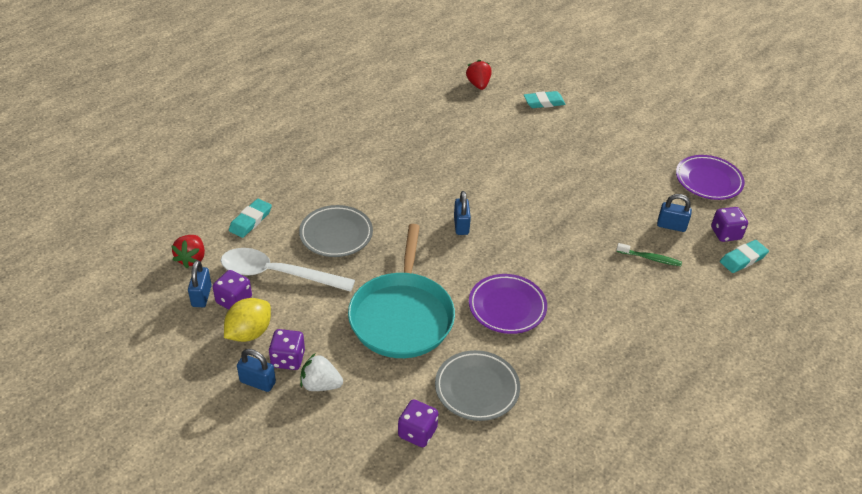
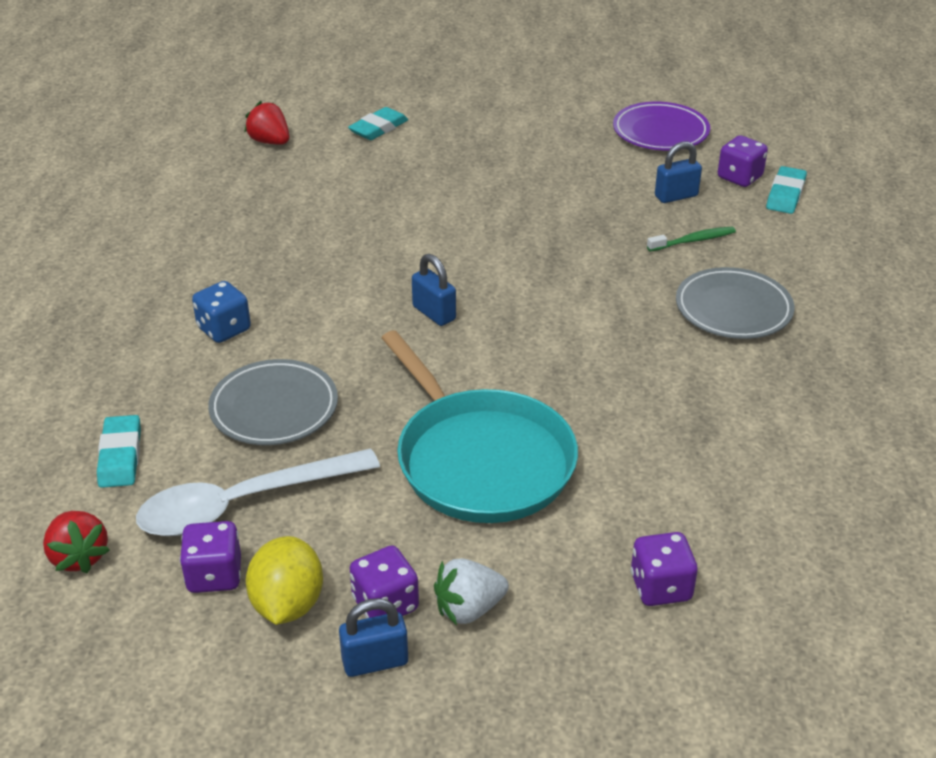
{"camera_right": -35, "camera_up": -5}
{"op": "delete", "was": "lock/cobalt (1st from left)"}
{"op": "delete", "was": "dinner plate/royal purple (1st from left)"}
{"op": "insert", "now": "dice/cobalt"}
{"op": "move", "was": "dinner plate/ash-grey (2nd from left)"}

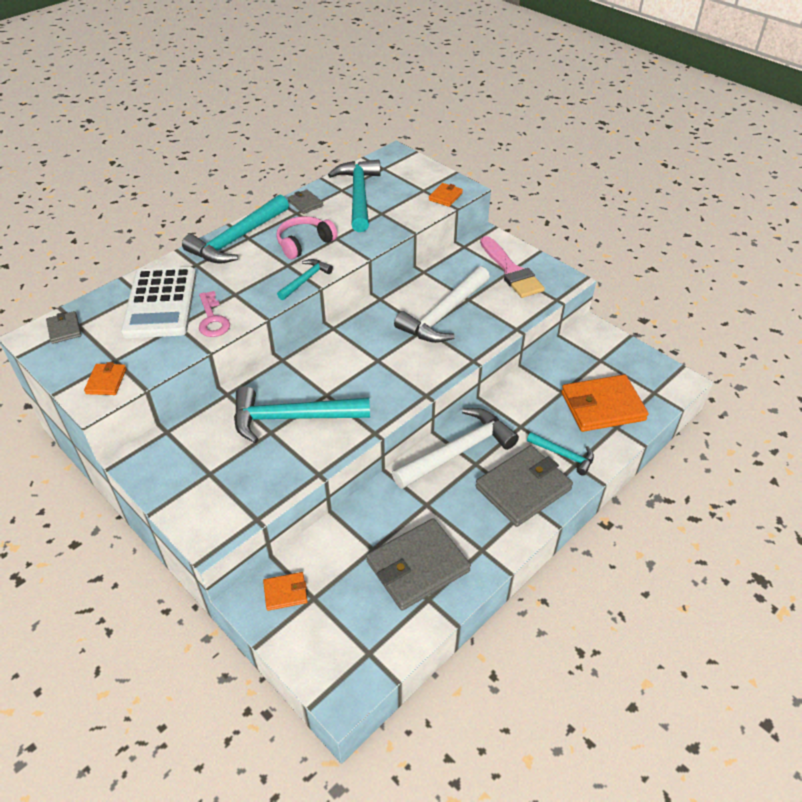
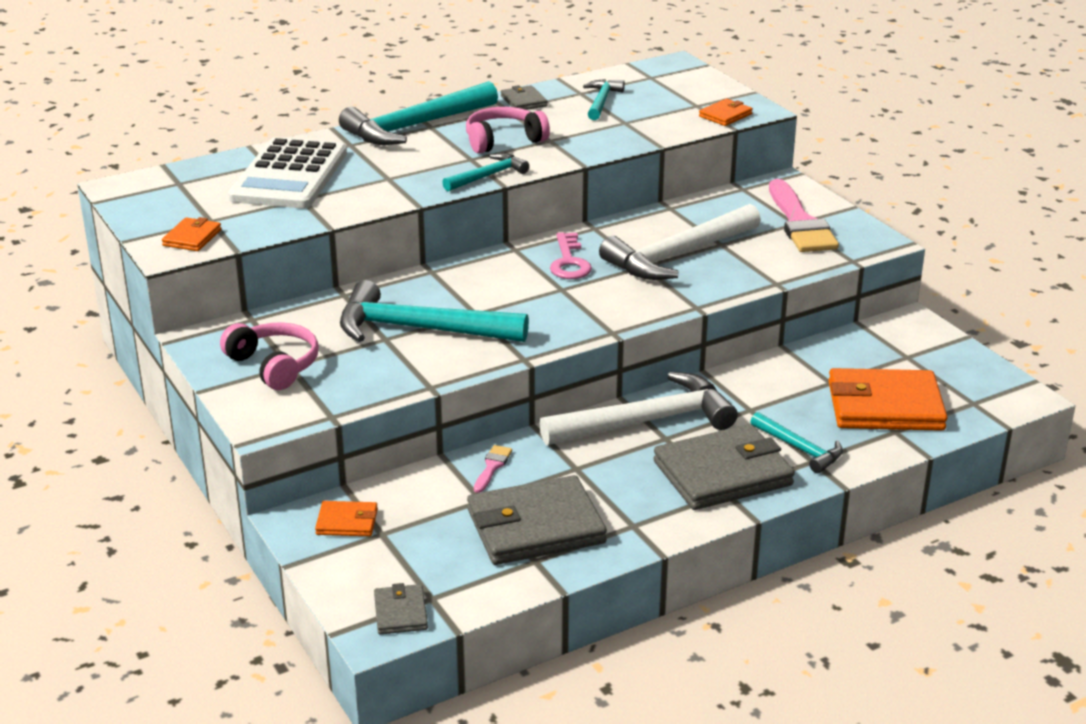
{"camera_right": 15, "camera_up": -15}
{"op": "insert", "now": "headset/pink (1st from left)"}
{"op": "insert", "now": "brush/pink (1st from left)"}
{"op": "move", "was": "billfold/ash-grey (1st from left)"}
{"op": "move", "was": "latchkey/pink"}
{"op": "resize", "was": "claw hammer/teal (4th from left)", "ratio": 0.52}

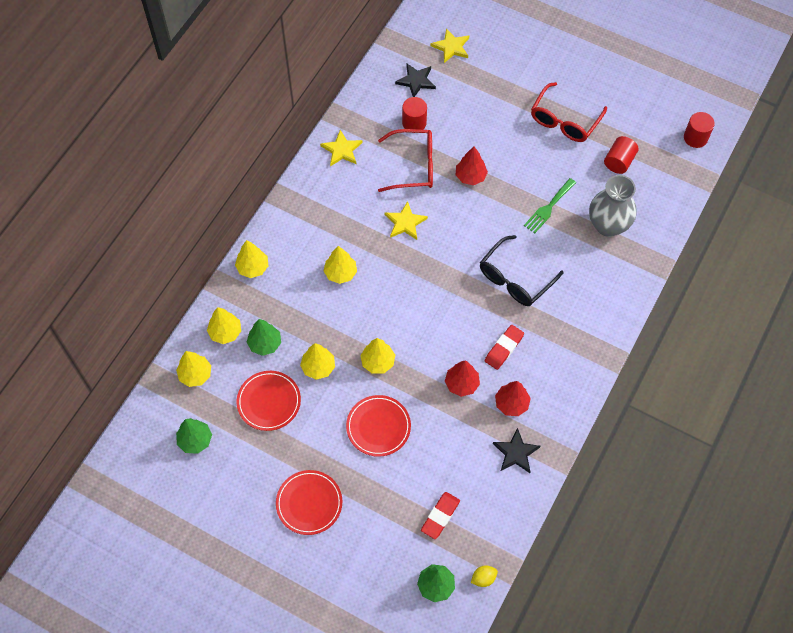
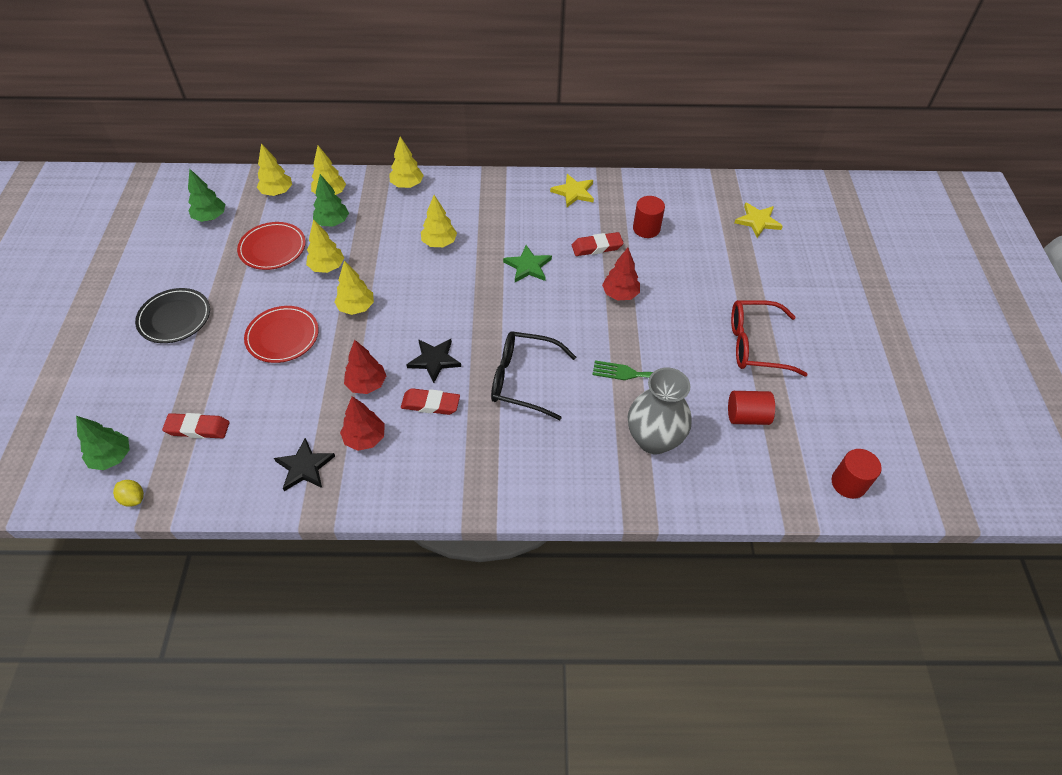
{"camera_right": 60, "camera_up": -10}
{"op": "move", "was": "star/black (1st from left in the first image)", "now": "star/black (2nd from left)"}
{"op": "replace", "was": "spectacles/crimson (1st from left)", "now": "eraser/crimson (3rd from left)"}
{"op": "recolor", "was": "dinner plate/crimson (2nd from left)", "now": "dinner plate/black"}
{"op": "recolor", "was": "star/yellow (2nd from left)", "now": "star/green"}

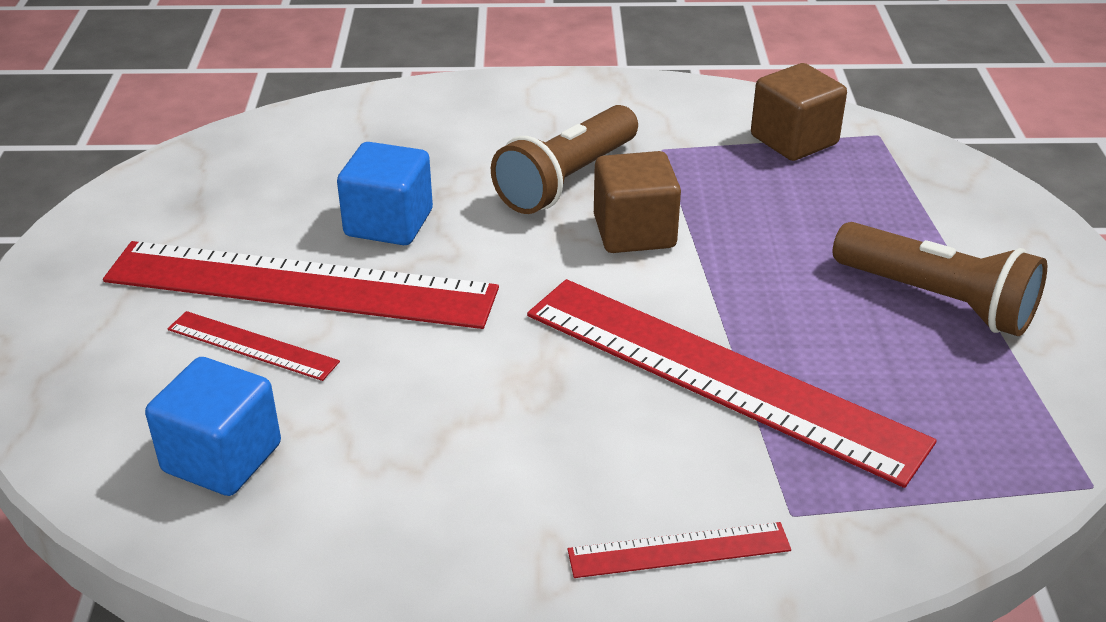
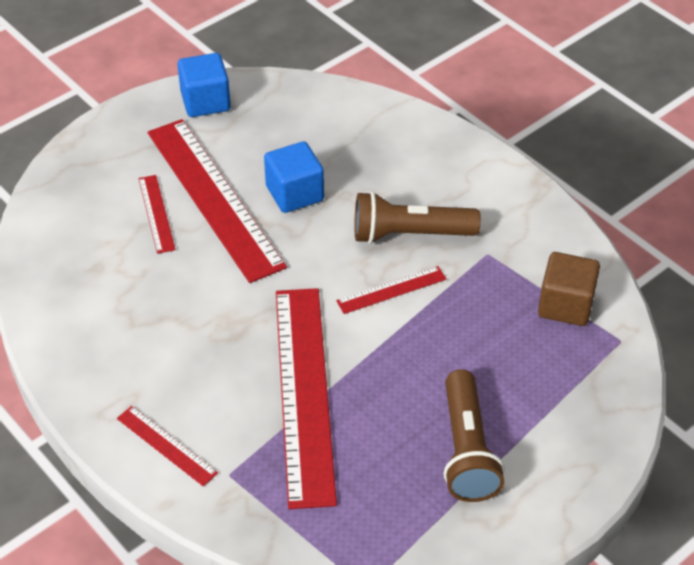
{"camera_right": 50, "camera_up": 10}
{"op": "move", "was": "solid cube/cobalt (1st from left)"}
{"op": "replace", "was": "solid cube/brown (1st from left)", "now": "measuring stick/crimson (5th from left)"}

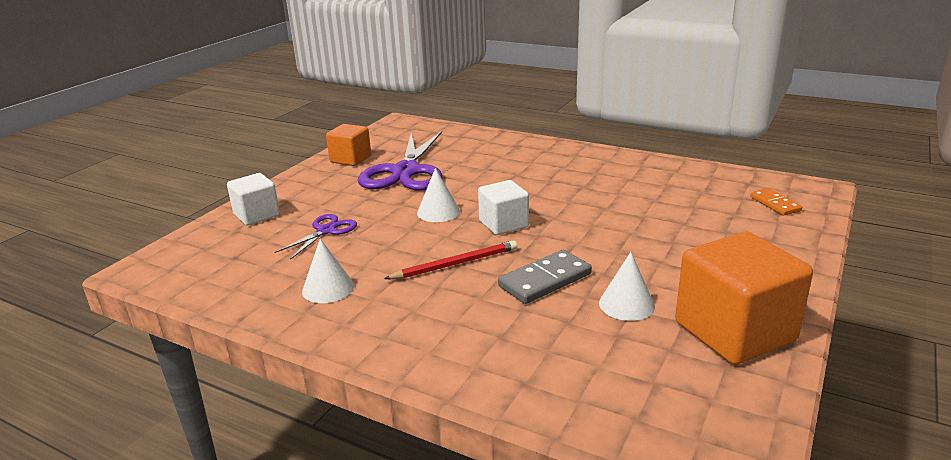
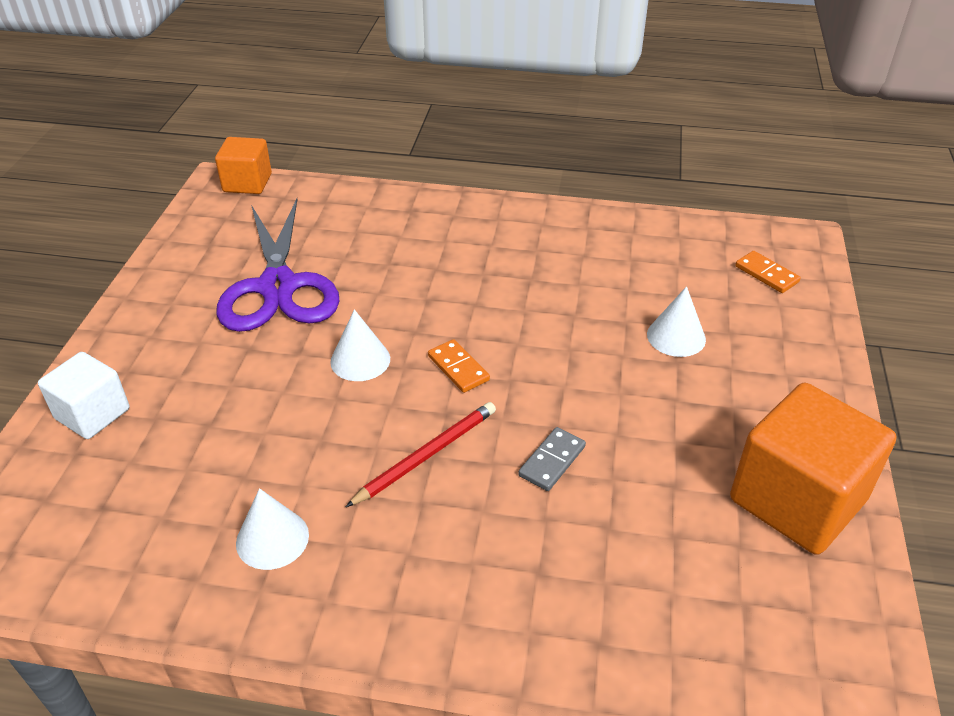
{"camera_right": -20, "camera_up": 15}
{"op": "delete", "was": "scissors/royal purple (1st from left)"}
{"op": "move", "was": "solid cube/bright orange (1st from left)"}
{"op": "move", "was": "solid cone/pure white (3rd from left)"}
{"op": "replace", "was": "solid cube/pure white (2nd from left)", "now": "domino tile/bright orange (1st from left)"}
{"op": "resize", "was": "domino tile/ash-grey", "ratio": 0.64}

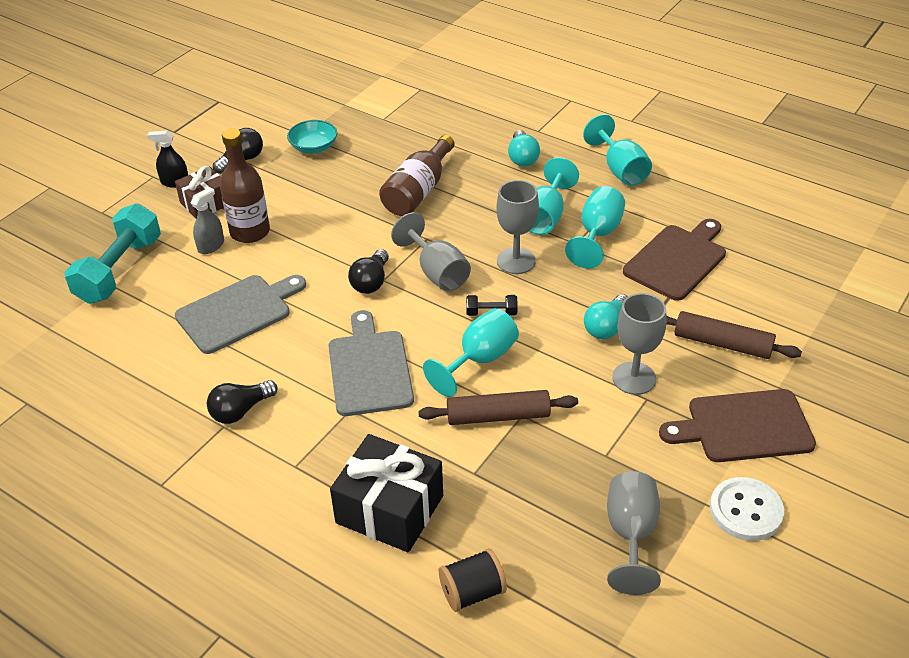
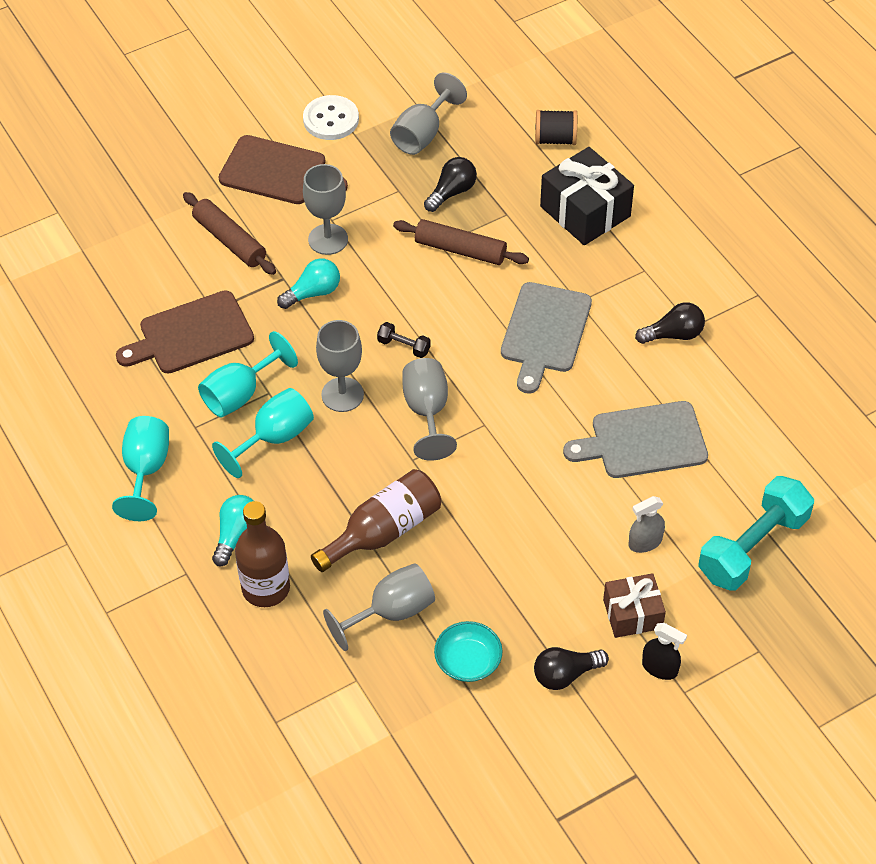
{"camera_right": -155, "camera_up": 10}
{"op": "delete", "was": "chalice/teal (1st from left)"}
{"op": "insert", "now": "chalice/ash-grey (3rd from left)"}
{"op": "move", "was": "bottle/brown (1st from left)"}
{"op": "move", "was": "bulb/black (3rd from left in the first image)", "now": "bulb/black (1st from left)"}

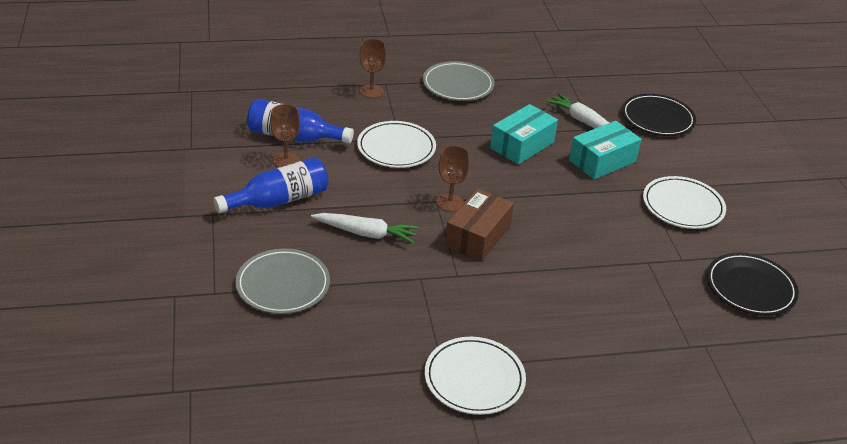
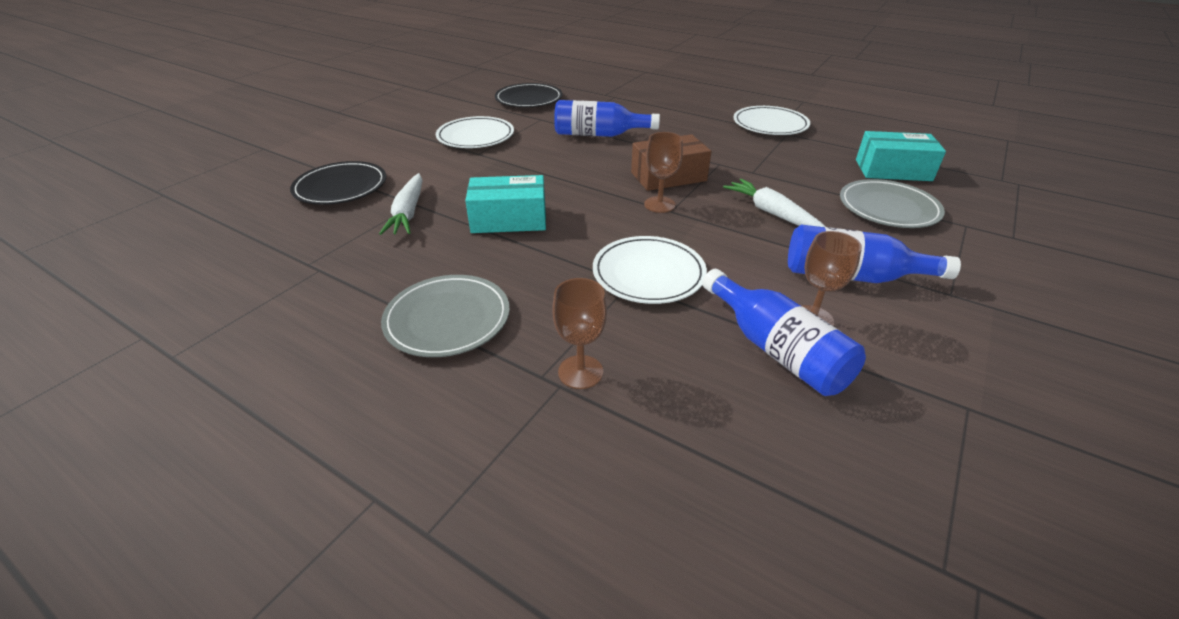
{"camera_right": -135, "camera_up": 0}
{"op": "insert", "now": "bottle/cobalt (1st from left)"}
{"op": "move", "was": "package/teal (2nd from left)"}

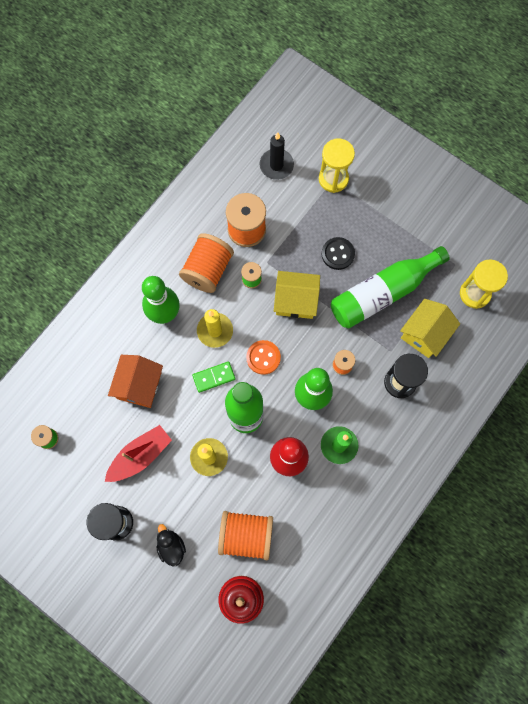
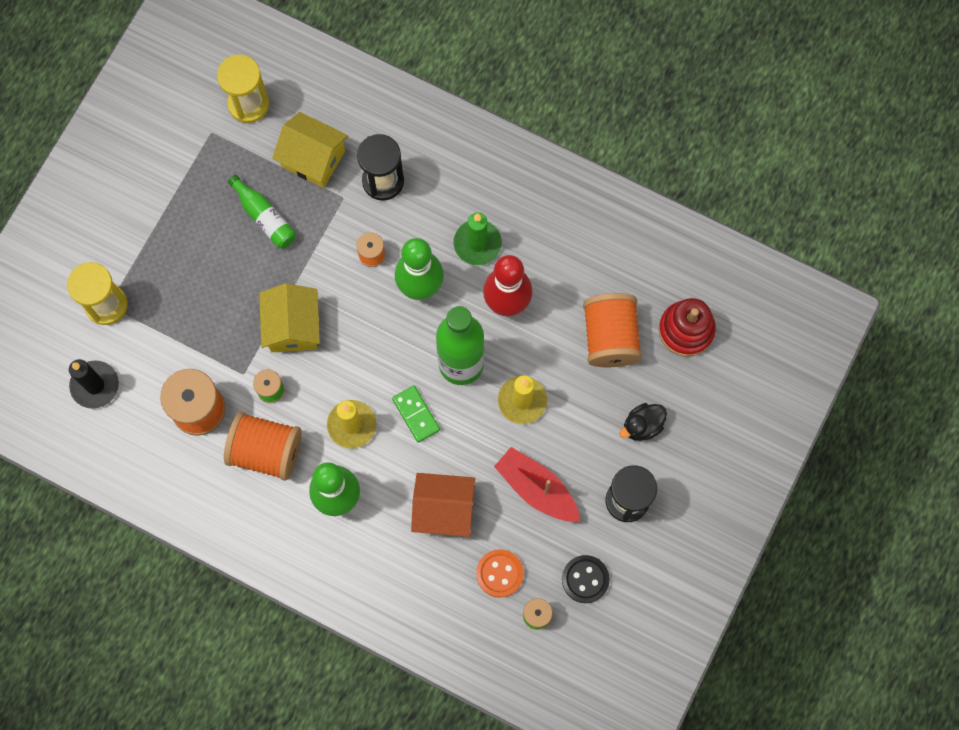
{"camera_right": -100, "camera_up": 0}
{"op": "move", "was": "shirt button/bright orange"}
{"op": "move", "was": "shirt button/black"}
{"op": "resize", "was": "bottle/green (2nd from left in the first image)", "ratio": 0.53}

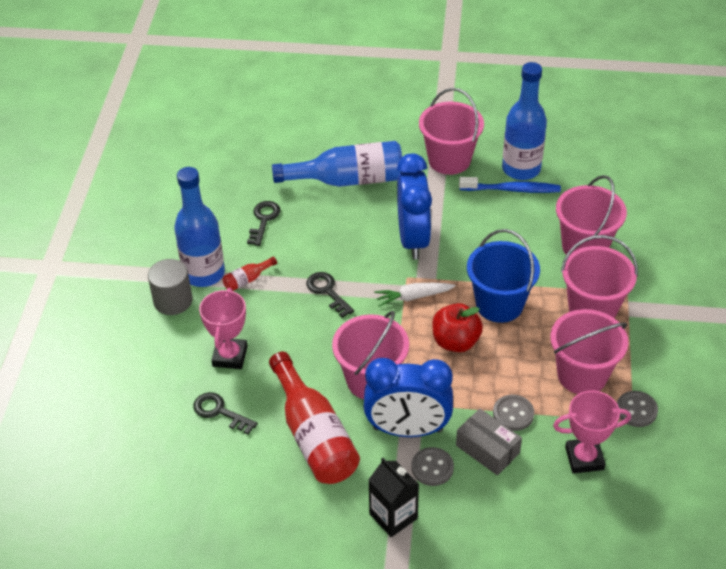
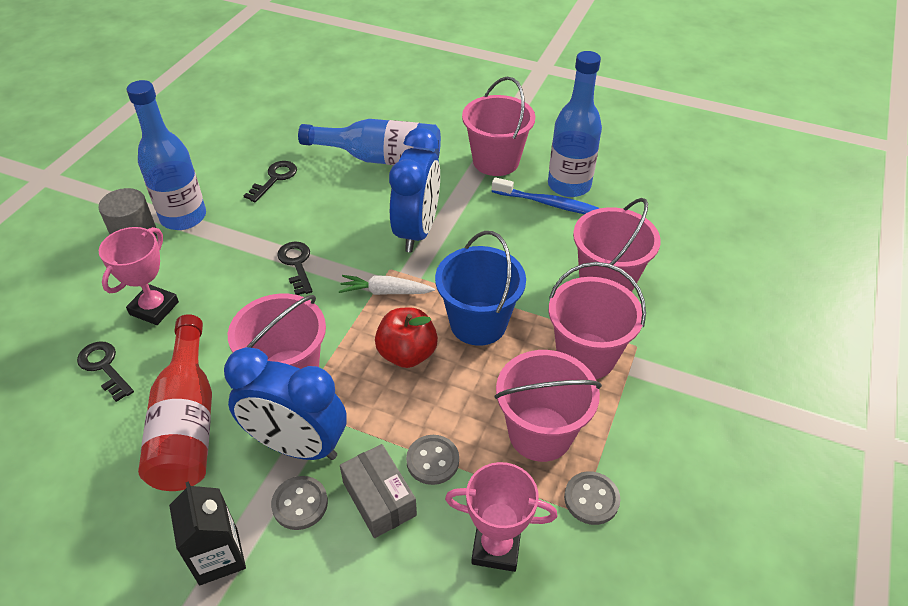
{"camera_right": 15, "camera_up": 0}
{"op": "delete", "was": "bottle/crimson (1st from left)"}

